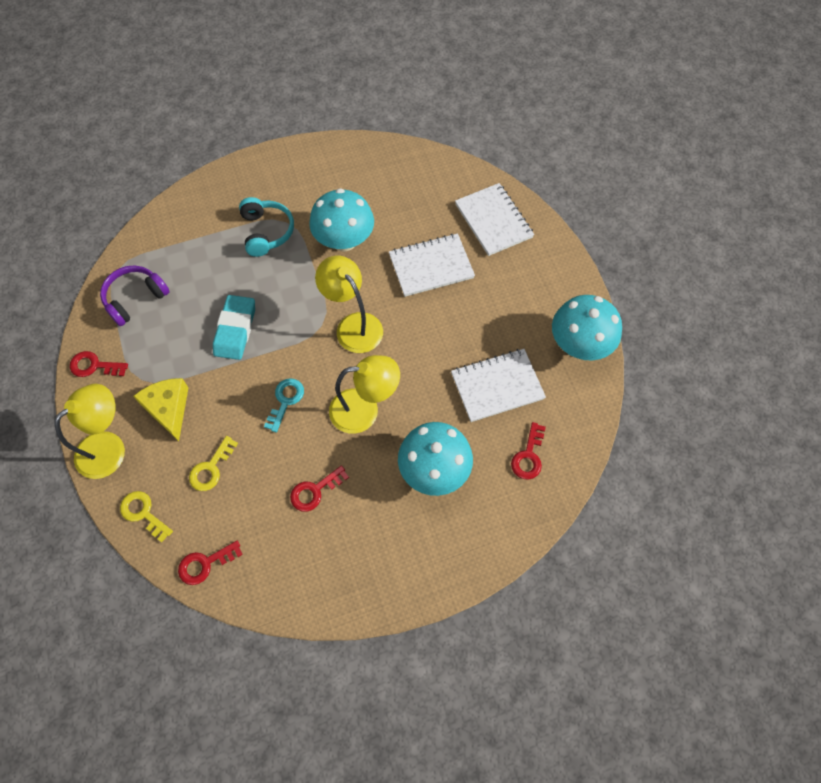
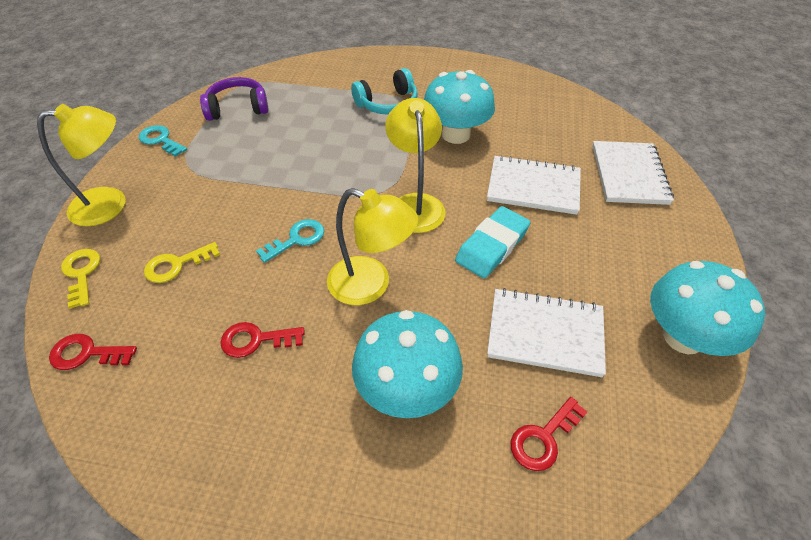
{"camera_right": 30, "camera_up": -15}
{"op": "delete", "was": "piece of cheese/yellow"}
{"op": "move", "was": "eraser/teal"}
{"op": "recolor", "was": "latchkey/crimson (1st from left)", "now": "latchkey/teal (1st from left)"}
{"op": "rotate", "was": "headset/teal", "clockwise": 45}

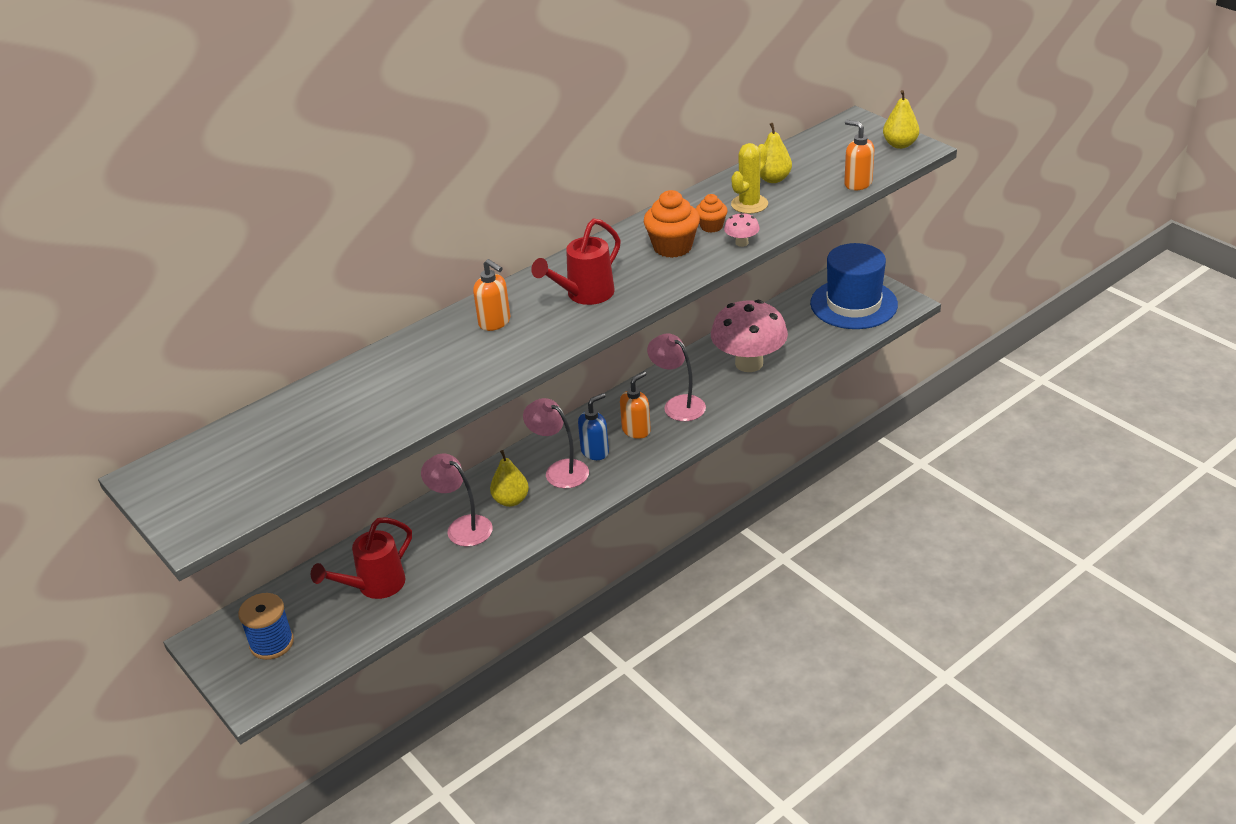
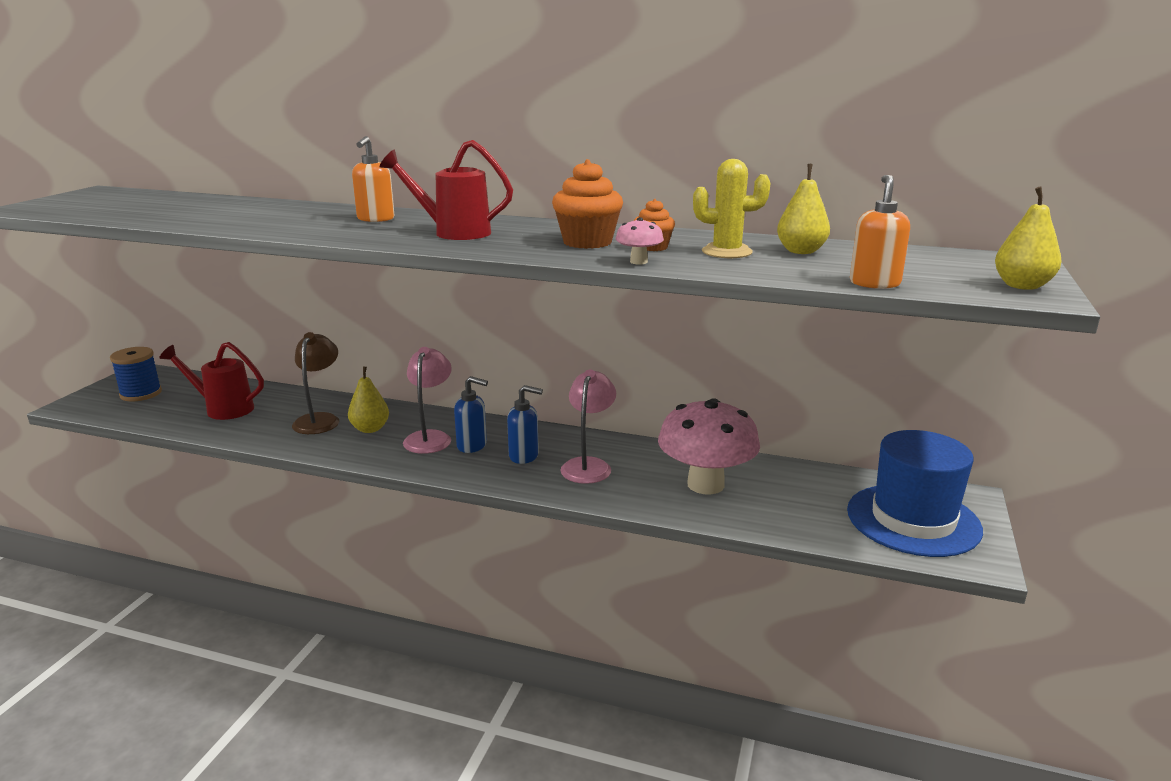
{"camera_right": 55, "camera_up": -15}
{"op": "recolor", "was": "desk lamp/pink (1st from left)", "now": "desk lamp/brown"}
{"op": "recolor", "was": "soap dispenser/bright orange (2nd from left)", "now": "soap dispenser/cobalt (2nd from left)"}

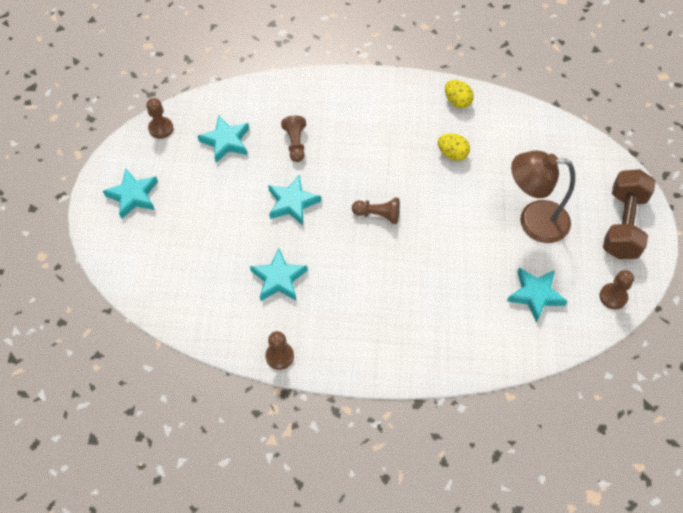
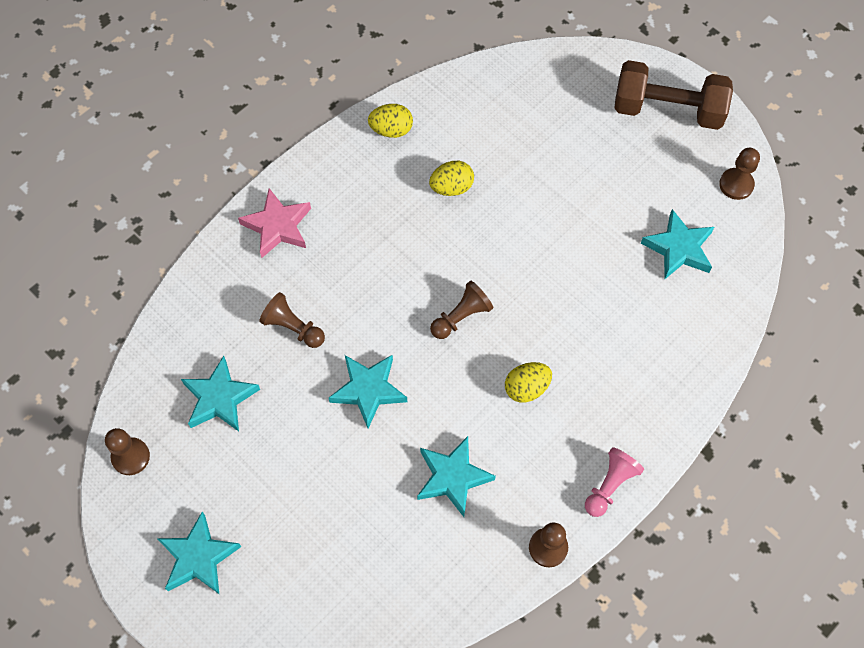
{"camera_right": -50, "camera_up": 5}
{"op": "delete", "was": "desk lamp/brown"}
{"op": "insert", "now": "star/pink"}
{"op": "insert", "now": "toy egg/yellow (3rd from left)"}
{"op": "insert", "now": "game pawn/pink"}
{"op": "rotate", "was": "hand weight/brown", "clockwise": -45}

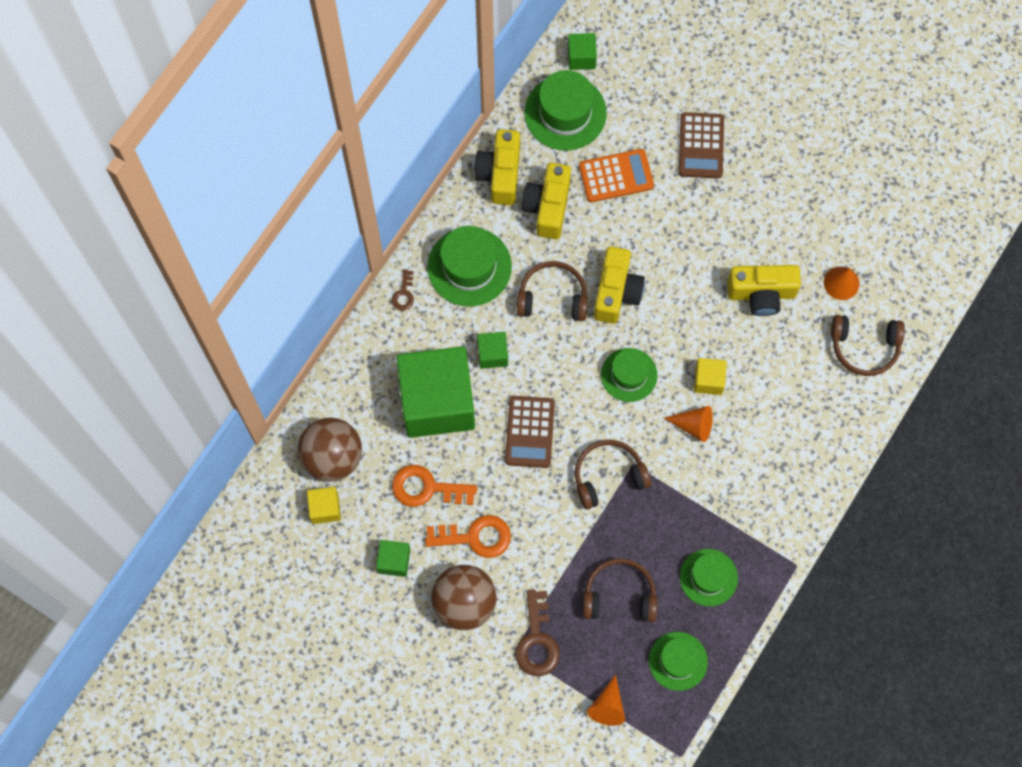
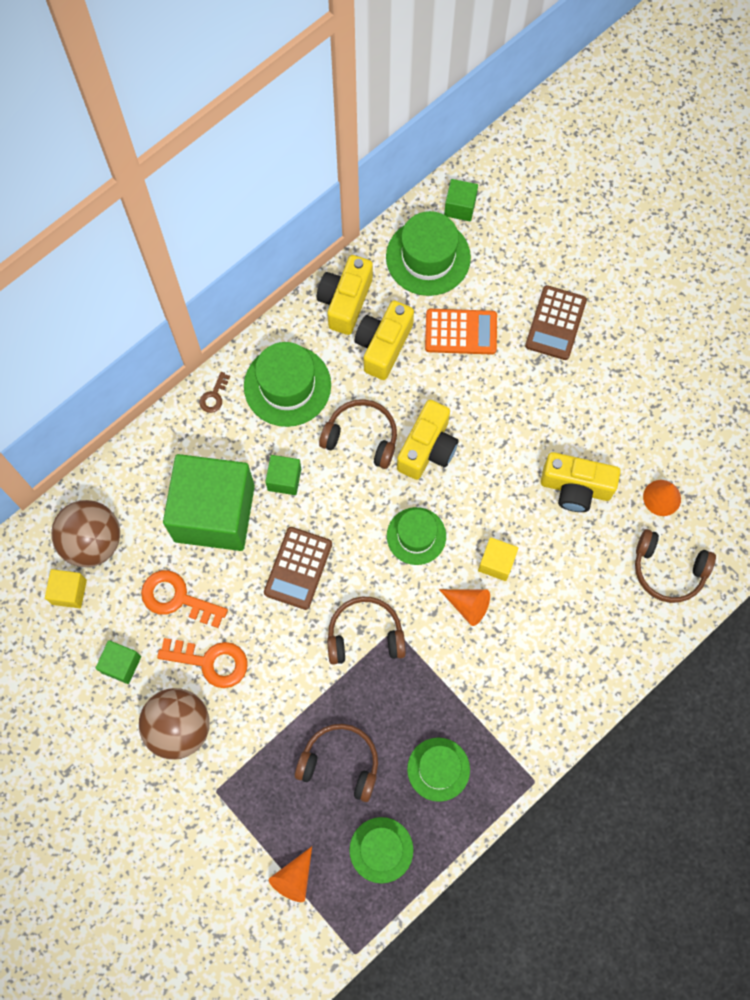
{"camera_right": 15, "camera_up": 0}
{"op": "delete", "was": "latchkey/brown (2nd from left)"}

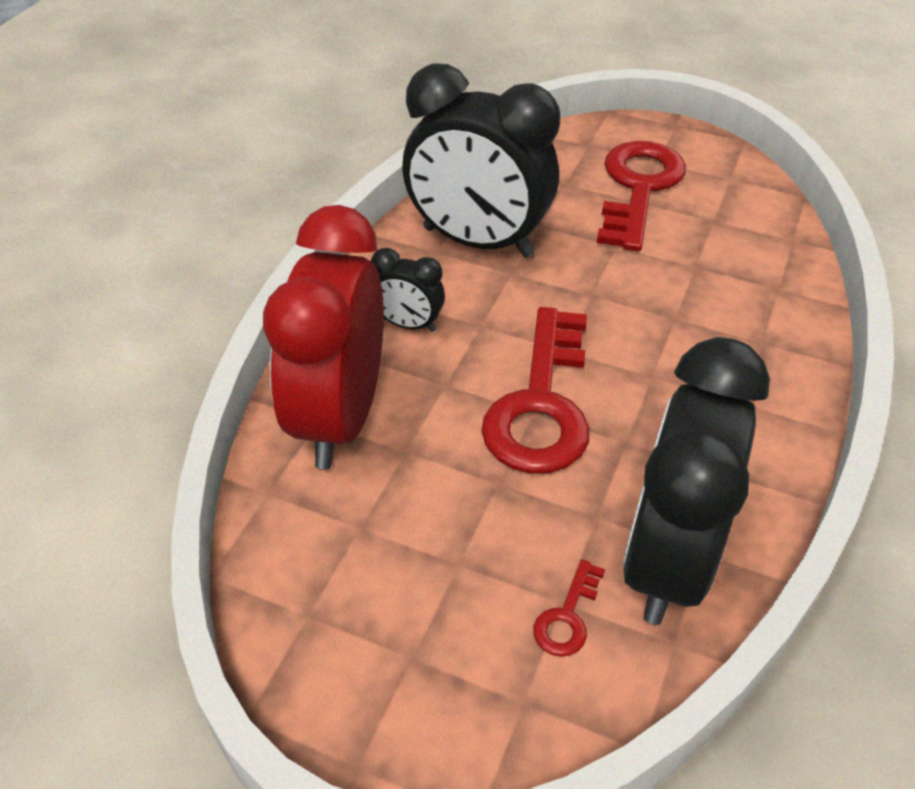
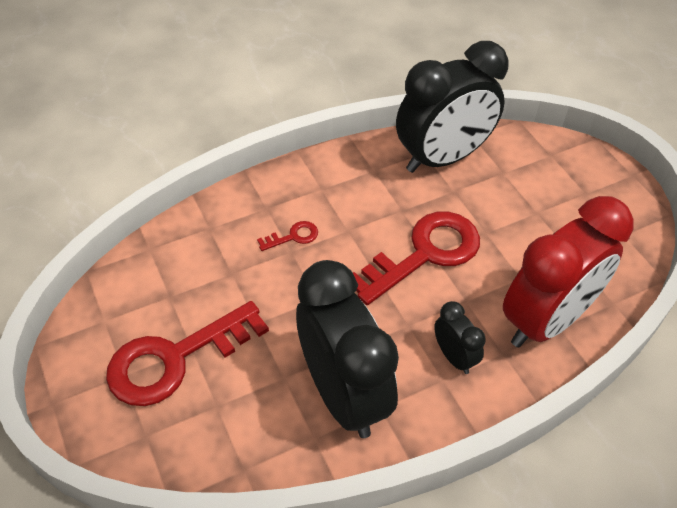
{"camera_right": -140, "camera_up": 5}
{"op": "move", "was": "latchkey/crimson (2nd from left)"}

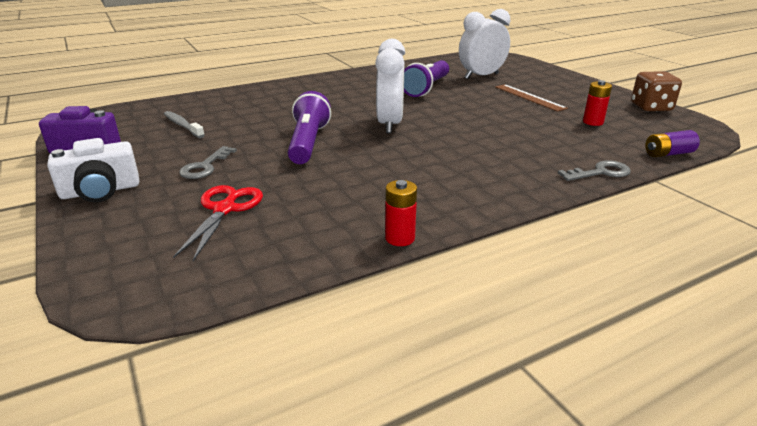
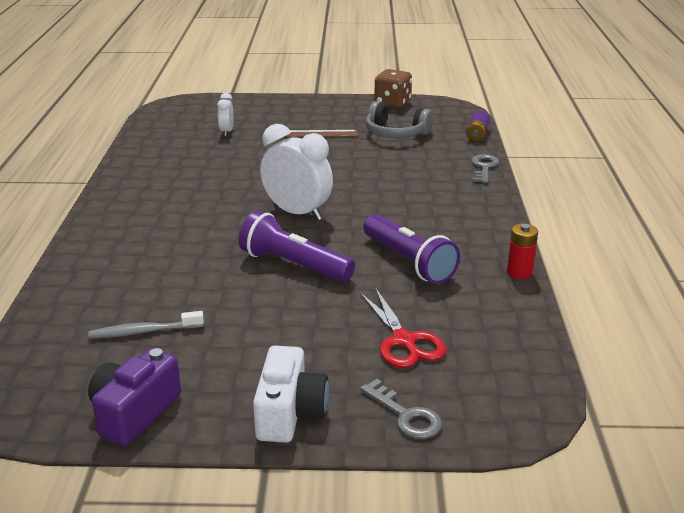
{"camera_right": -60, "camera_up": 0}
{"op": "move", "was": "latchkey/ash-grey (1st from left)"}
{"op": "move", "was": "torch/royal purple (2nd from left)"}
{"op": "replace", "was": "AA battery/crimson (2nd from left)", "now": "headset/ash-grey"}
{"op": "rotate", "was": "scissors/crimson", "clockwise": -150}
{"op": "resize", "was": "alarm clock/pure white (2nd from left in the first image)", "ratio": 0.51}

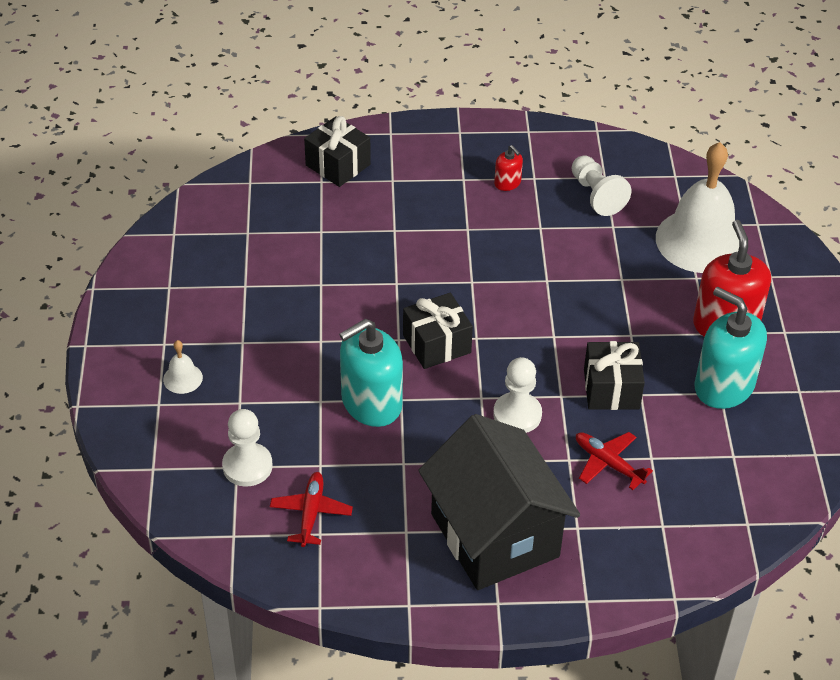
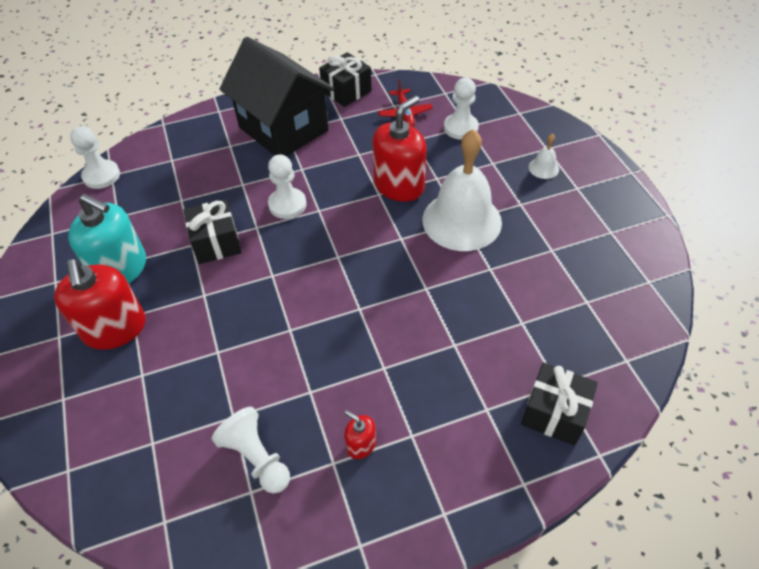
{"camera_right": 165, "camera_up": 5}
{"op": "delete", "was": "plane/crimson (2nd from left)"}
{"op": "insert", "now": "game pawn/pure white (1st from left)"}
{"op": "move", "was": "gift/black (2nd from left)"}
{"op": "move", "was": "school bell/pure white (2nd from left in the first image)", "now": "school bell/pure white (1st from left)"}
{"op": "recolor", "was": "soap dispenser/teal (1st from left)", "now": "soap dispenser/crimson (3rd from left)"}

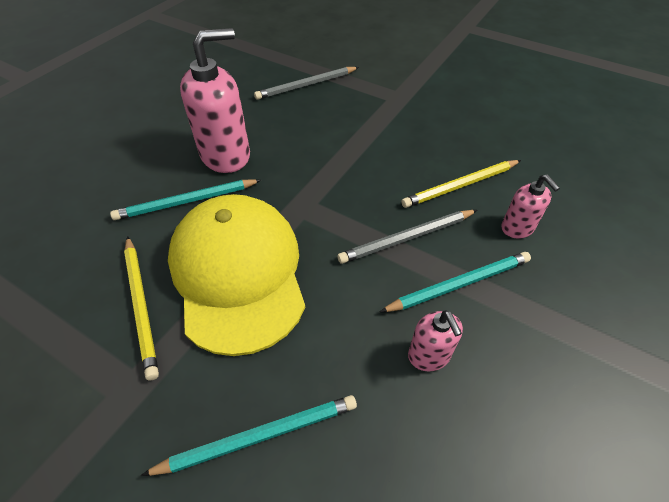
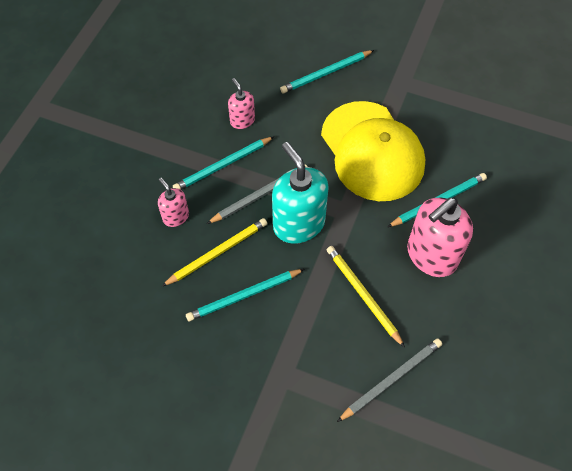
{"camera_right": 170, "camera_up": 10}
{"op": "insert", "now": "wooden pencil/teal (2nd from left)"}
{"op": "insert", "now": "soap dispenser/teal"}
{"op": "move", "was": "wooden pencil/yellow (1st from left in the first image)", "now": "wooden pencil/yellow (2nd from left)"}

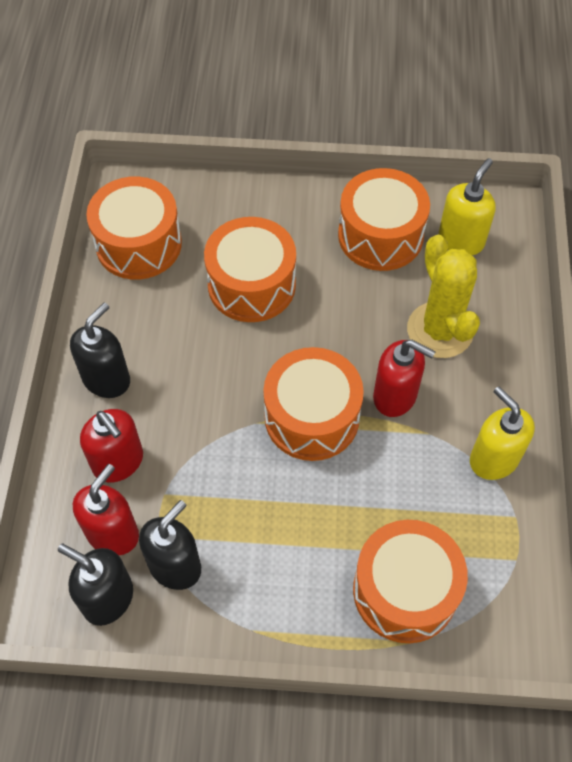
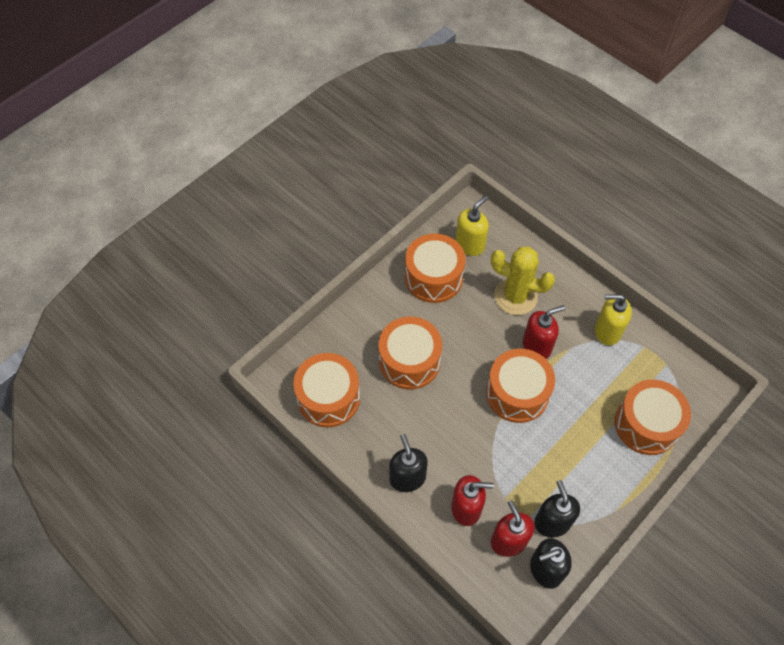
{"camera_right": -50, "camera_up": 0}
{"op": "rotate", "was": "soap dispenser/yellow (1st from left)", "clockwise": 60}

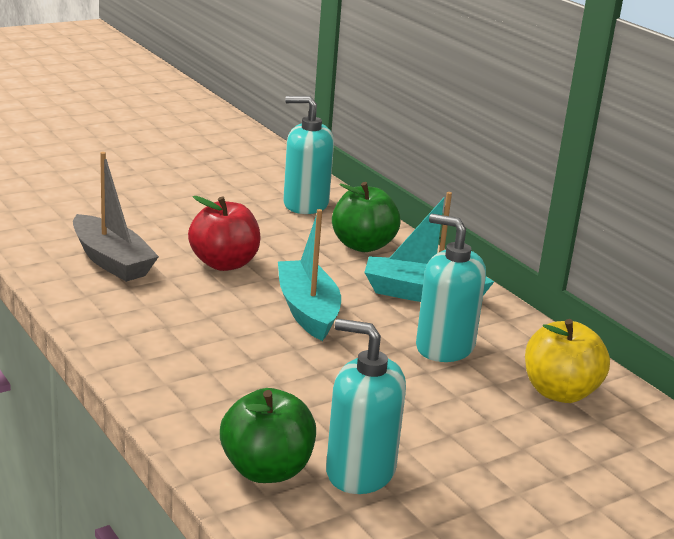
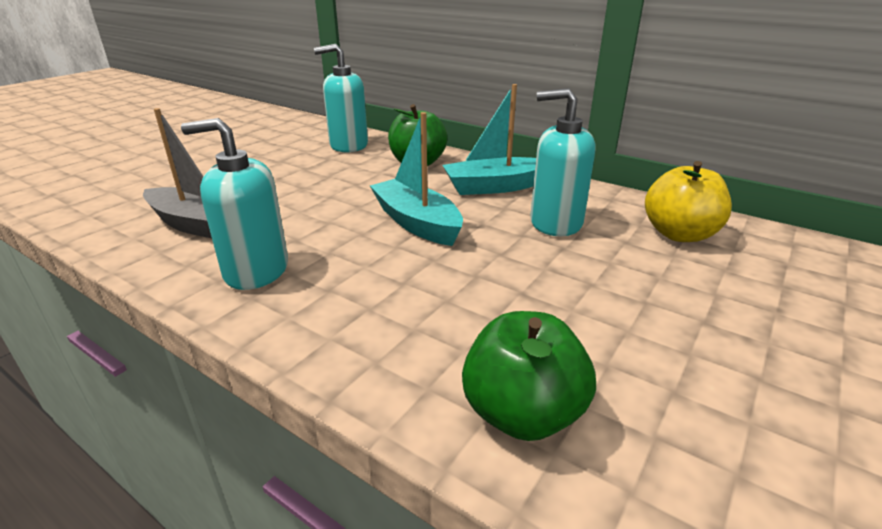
{"camera_right": -20, "camera_up": 5}
{"op": "delete", "was": "apple fruit/crimson"}
{"op": "move", "was": "soap dispenser/teal (2nd from left in the first image)", "now": "soap dispenser/teal (1st from left)"}

